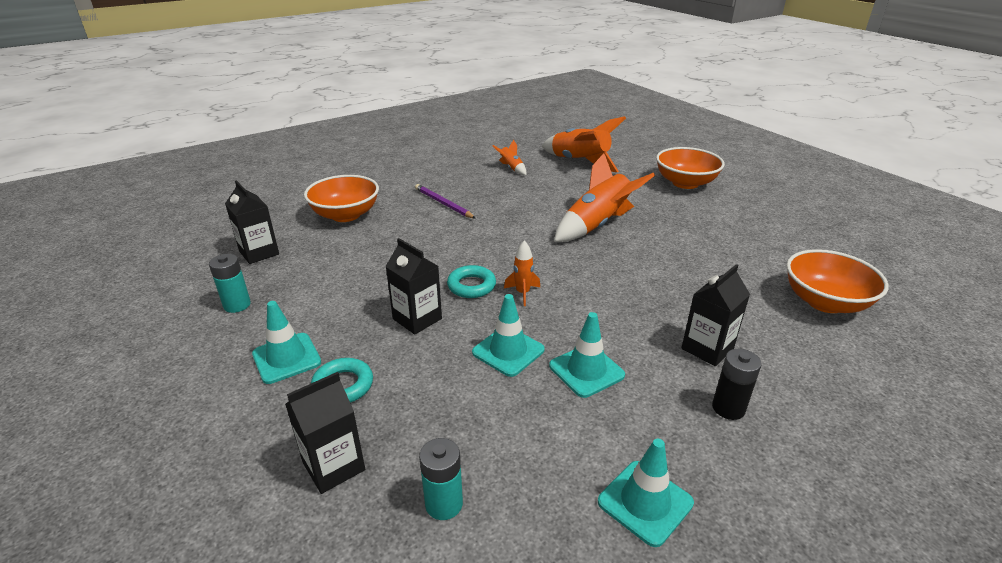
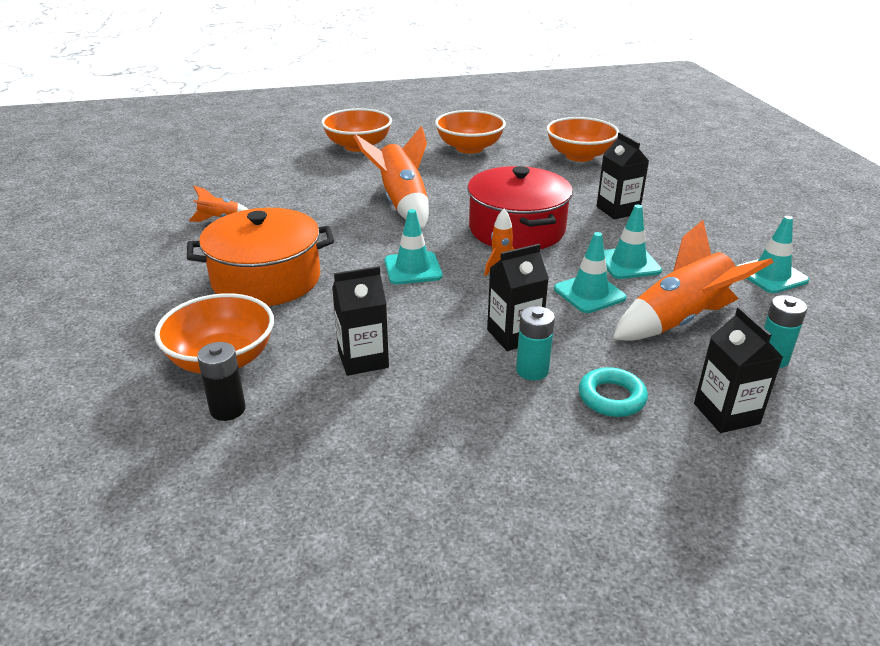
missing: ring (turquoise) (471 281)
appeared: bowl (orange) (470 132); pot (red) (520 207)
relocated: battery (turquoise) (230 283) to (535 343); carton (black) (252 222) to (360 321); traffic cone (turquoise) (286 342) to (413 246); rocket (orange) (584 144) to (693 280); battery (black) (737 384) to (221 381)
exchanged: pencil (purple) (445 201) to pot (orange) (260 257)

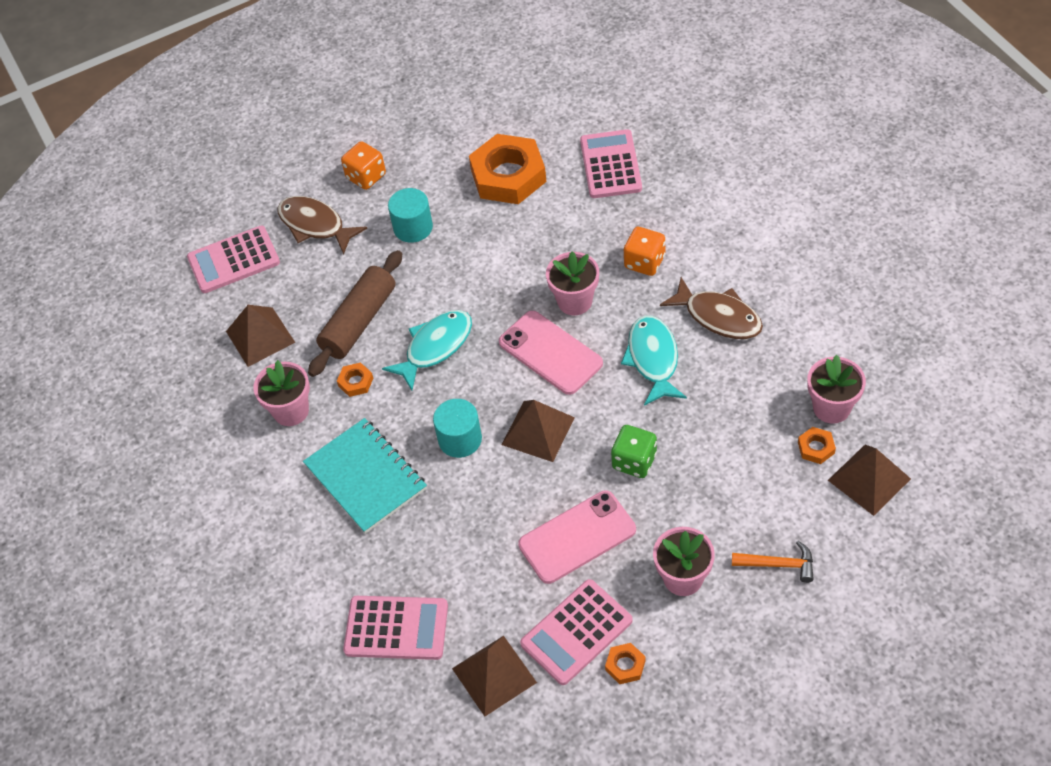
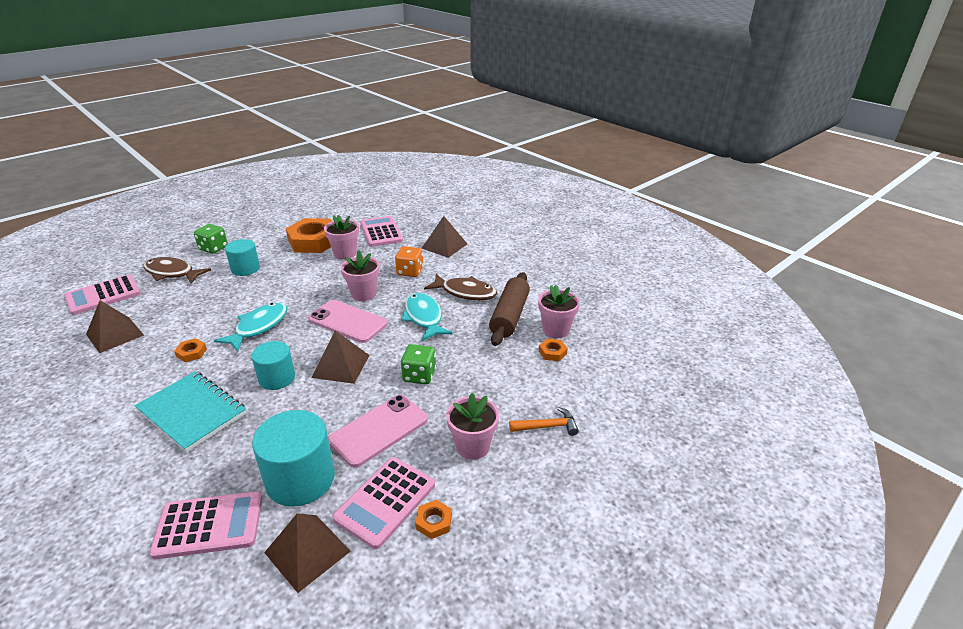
appeared: cylinder (turquoise) (293 458)
relocated: flower pot (pink) (282 393) to (341 237); rolling pin (brown) (355 313) to (509 309); pyramid (brown) (869 480) to (444 237)
colour: dice (orange) (363 165) to dice (green) (211 239)

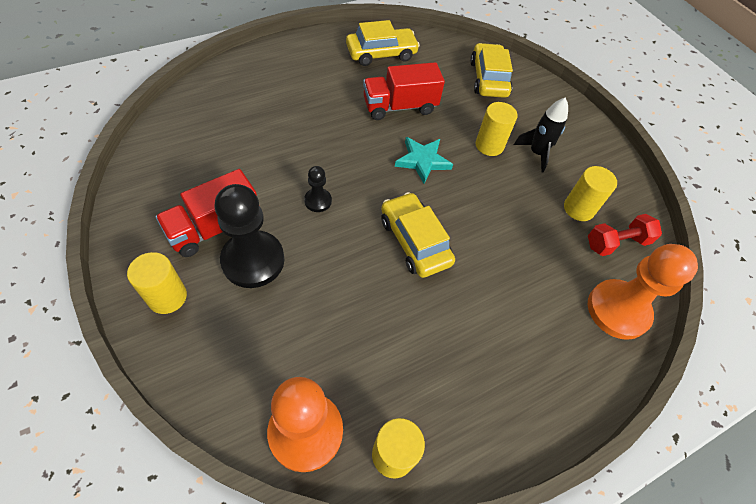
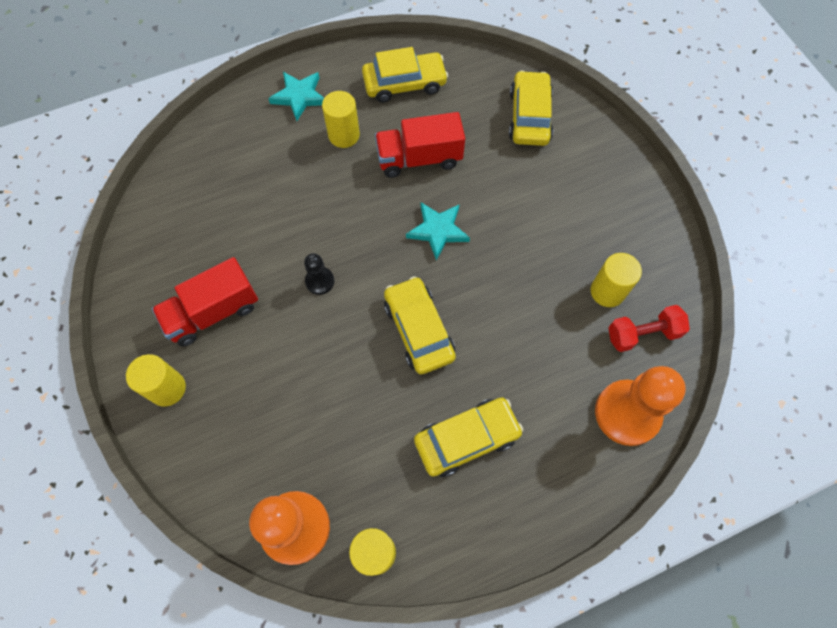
missing: pawn (black) (249 236); rocket (black) (541 135)
appeared: star (turquoise) (296 96); car (yellow) (468 437)
relocated: cylinder (yellow) (497 129) to (341 119)

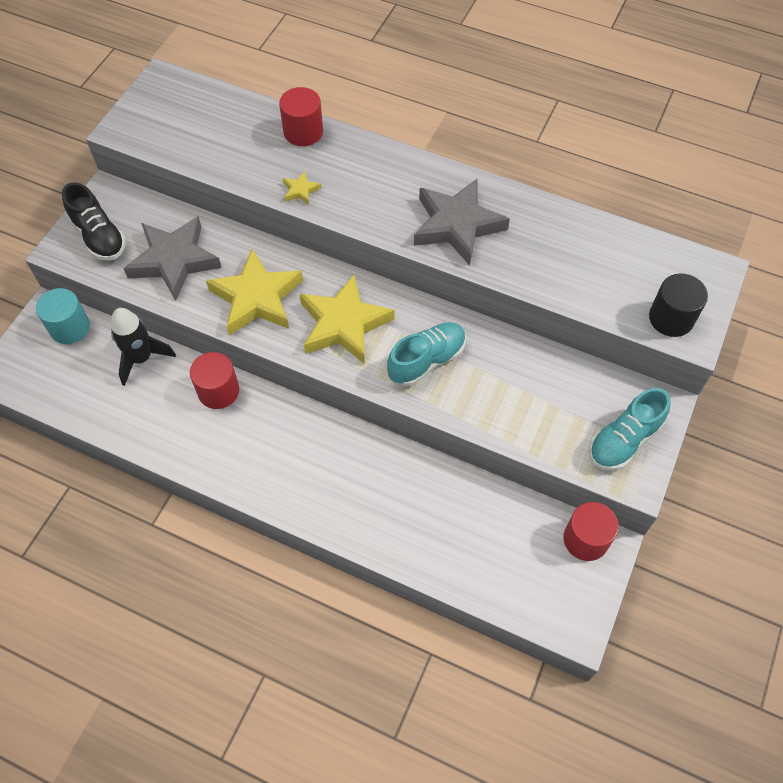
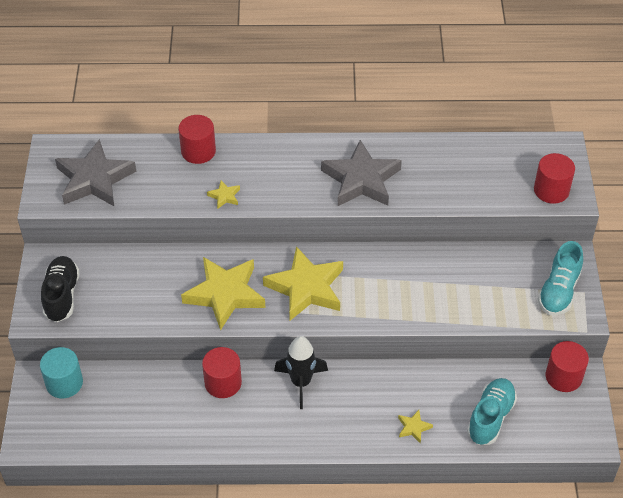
appeared: star (yellow) (415 427)
relocated: rocket (black) (143 347) to (301 372); star (grey) (173 258) to (95 172); shoe (turquoise) (426 354) to (492 411)
colour: cylinder (black) (678 305) to cylinder (red) (554 178)
spun: shoe (black) (94 221) = (60 289) 120 degrees counterclockwise

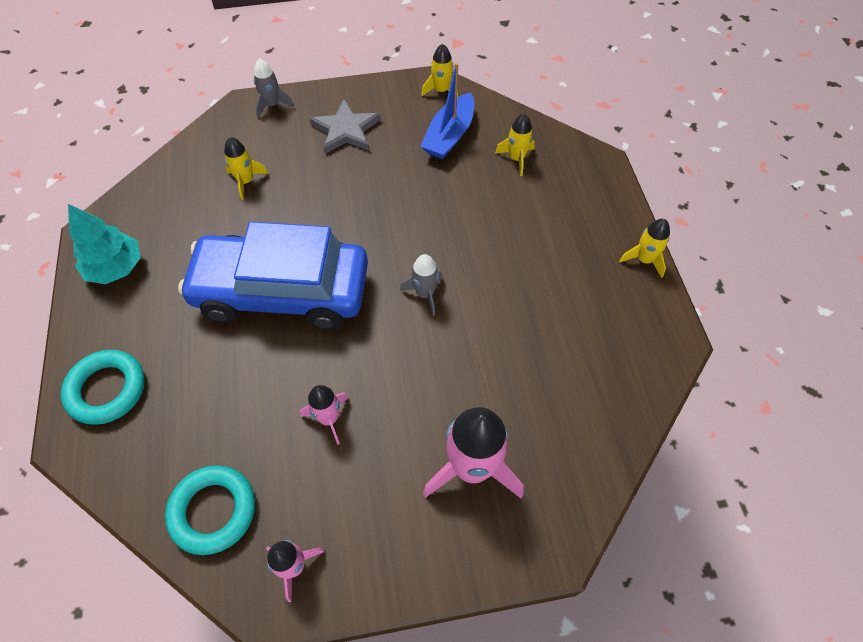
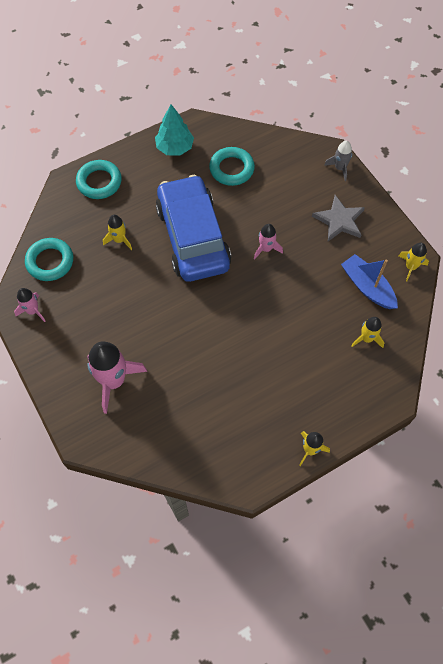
missing: rocket (grey) (421 285)
appeared: ring (turquoise) (232 166)
relocated: rocket (yellow) (246 168) to (117 232); rocket (pink) (324 415) to (268 241)
spun: boat (blue) (447 110) = (369 281) 45 degrees clockwise

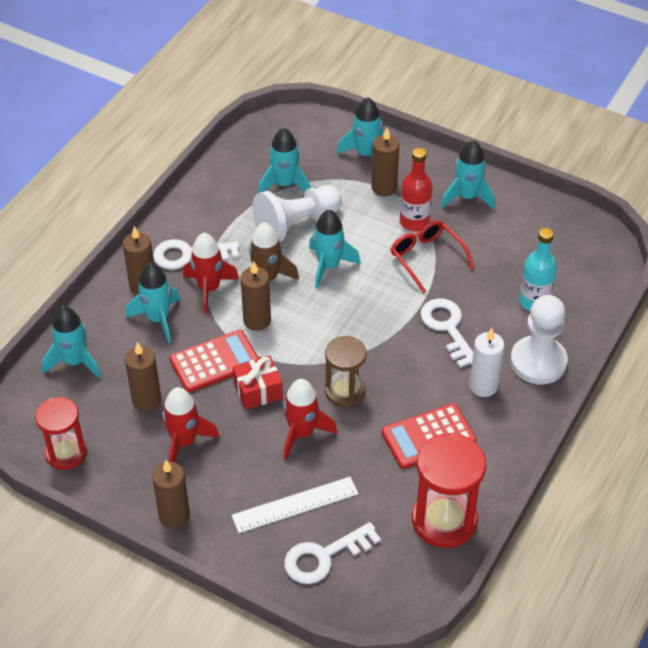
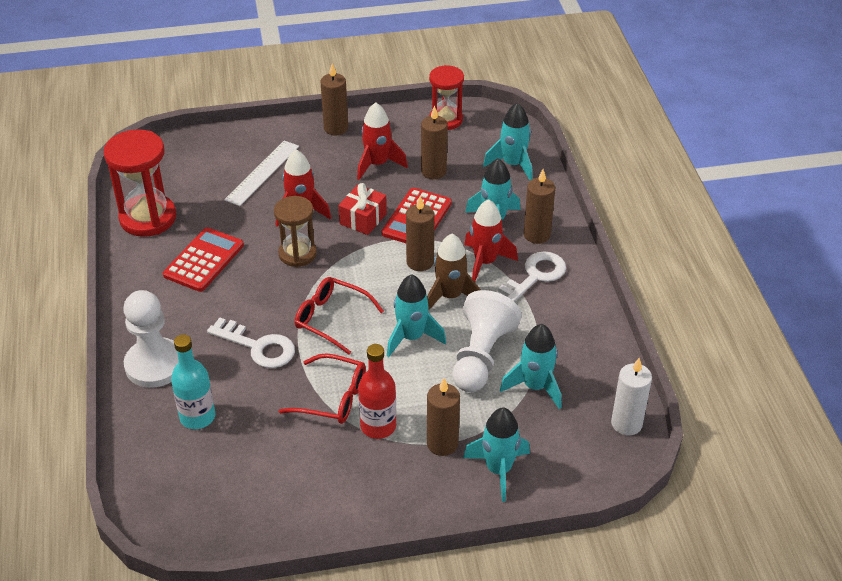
missing: key (white) (332 553); rocket (turquoise) (468 174)
appeared: glasses (red) (339 315)
relocated: candle (white) (487 362) to (631 396)

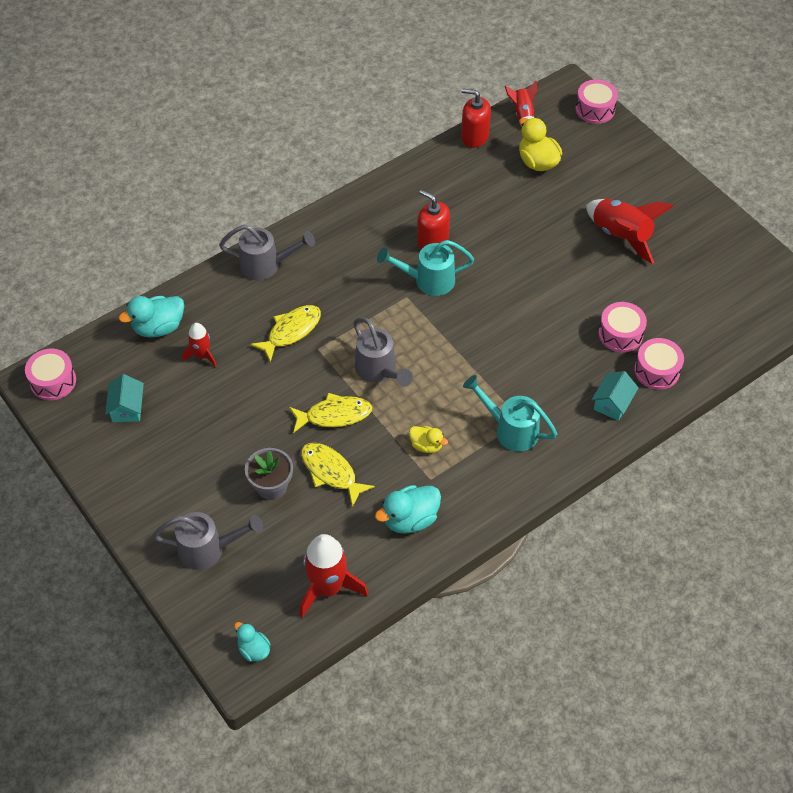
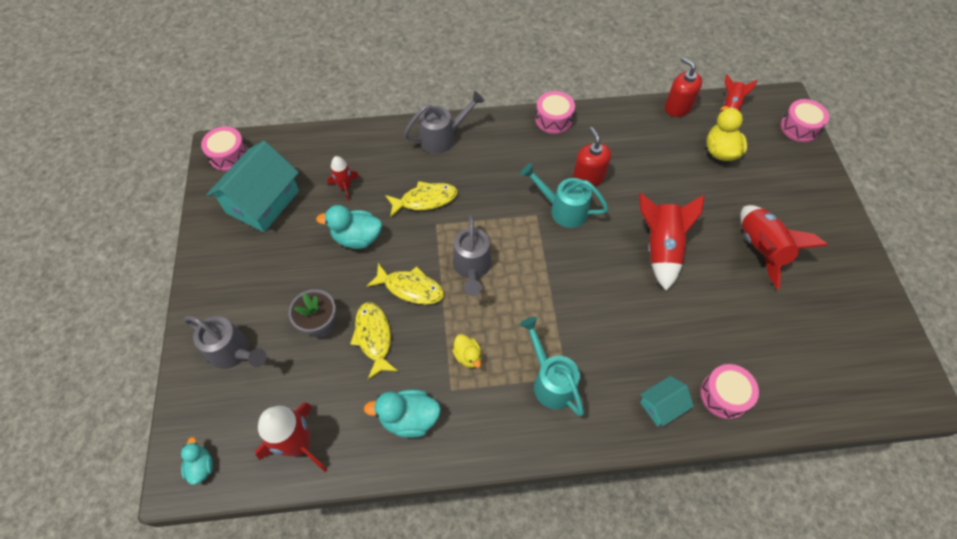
appeared: rocket (red) (672 242)
relocated: duck (turquoise) (151 317) to (349 227); drum (pink) (622 327) to (555 112)
spun: watering can (grey) (267 252) = (444 122) 60 degrees counterclockwise
size: house (turquoise) (124 398) = (253 186) x2.00

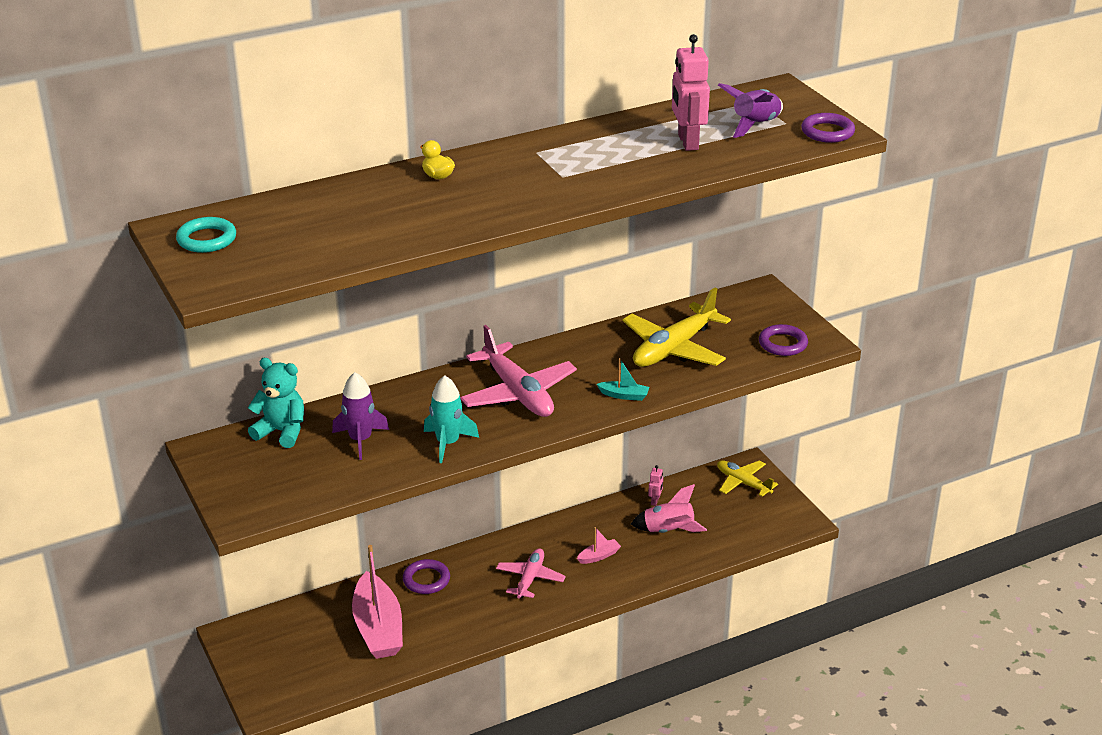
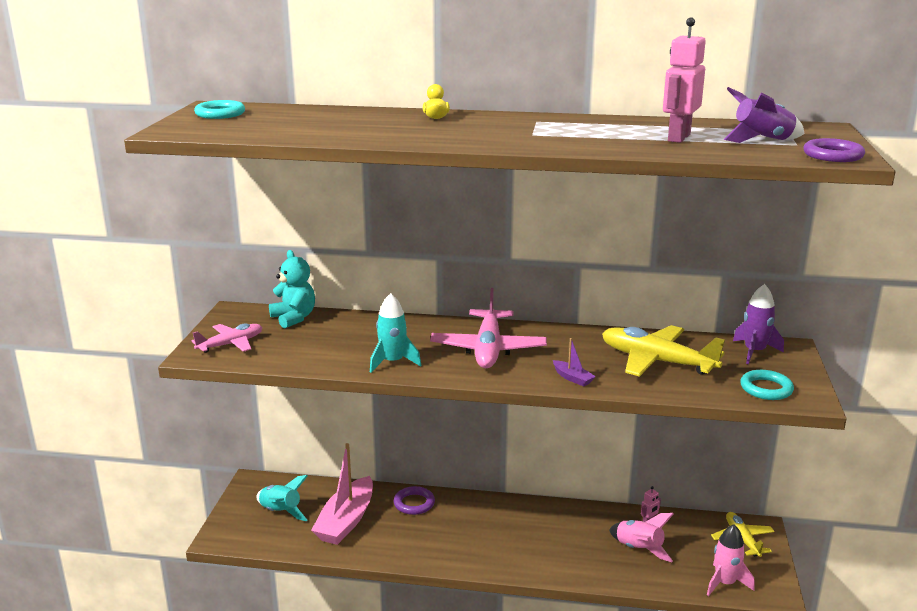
missing: boat (pink) (599 545)
appeared: rocket (turquoise) (282 498); rocket (pink) (730 560)
relocated: rocket (purple) (360 416) to (758 324); plane (pink) (531 573) to (227 338)
colour: boat (turquoise) (623 379) to boat (purple) (574 362); ring (purple) (783 340) to ring (turquoise) (767 385)
spun: plane (yellow) (676 327) = (663 351) 45 degrees clockwise

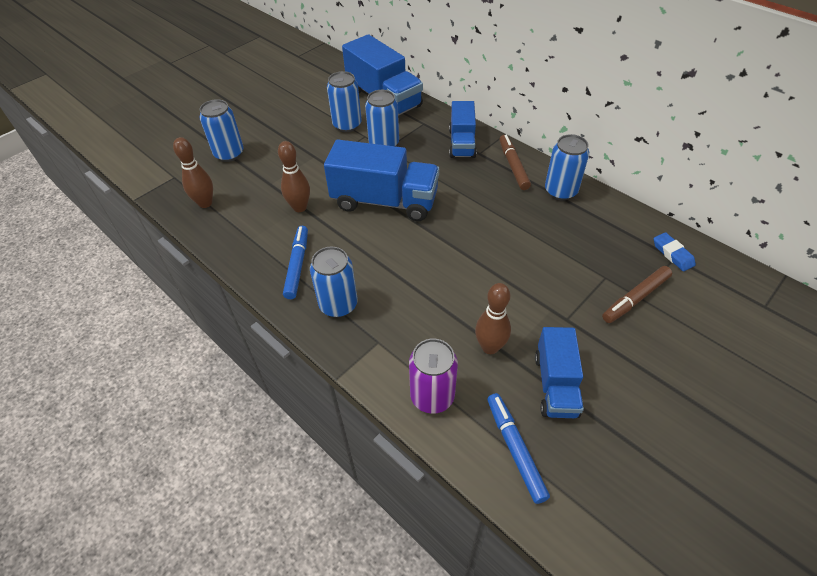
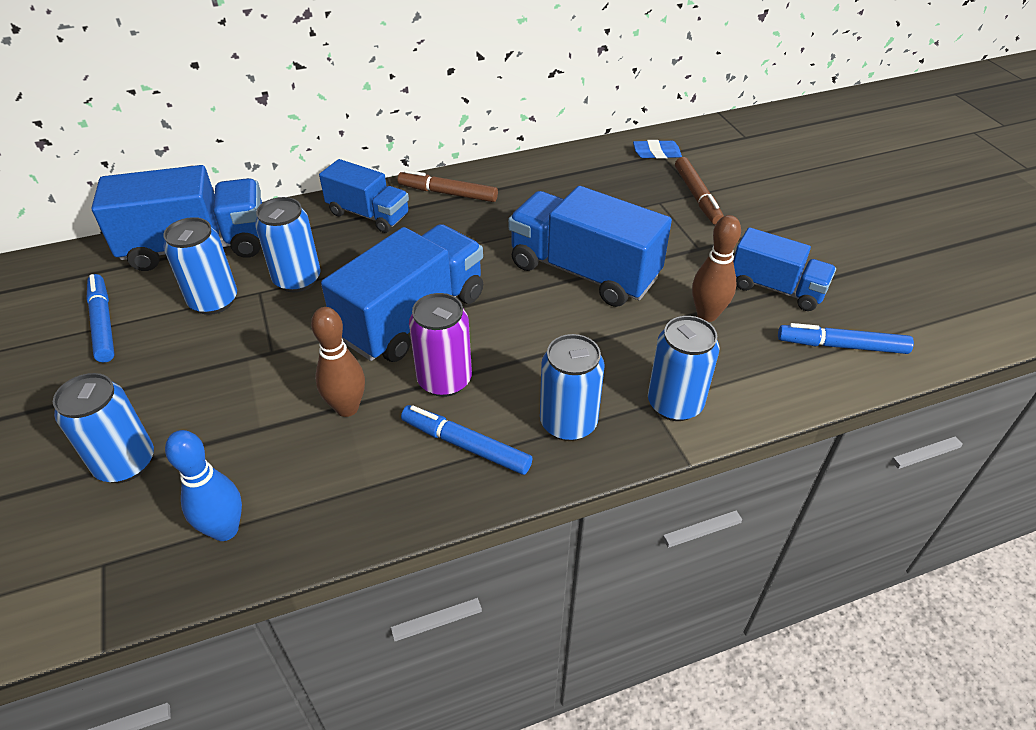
appeared: marker (blue) (100 318); truck (blue) (590 246)
relocated: can (purple) (433 376) to (440 345); can (blue) (567 167) to (684 368)
colour: bowling pin (brown) (193 172) to bowling pin (blue) (203 485)

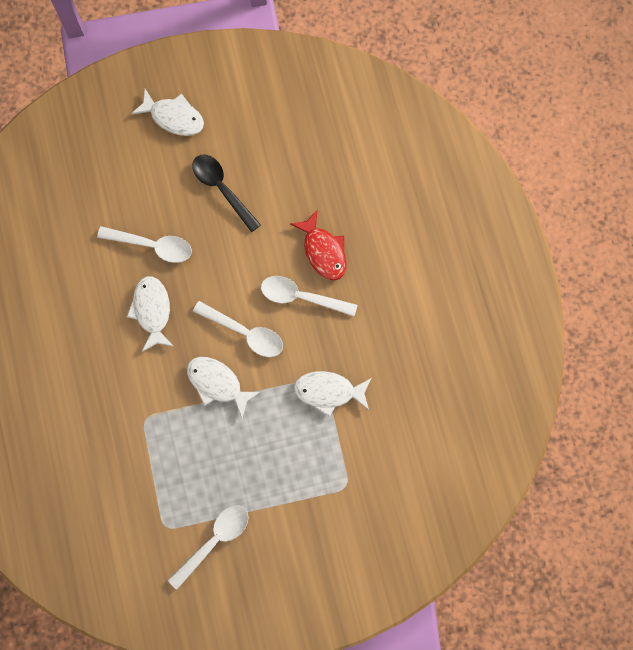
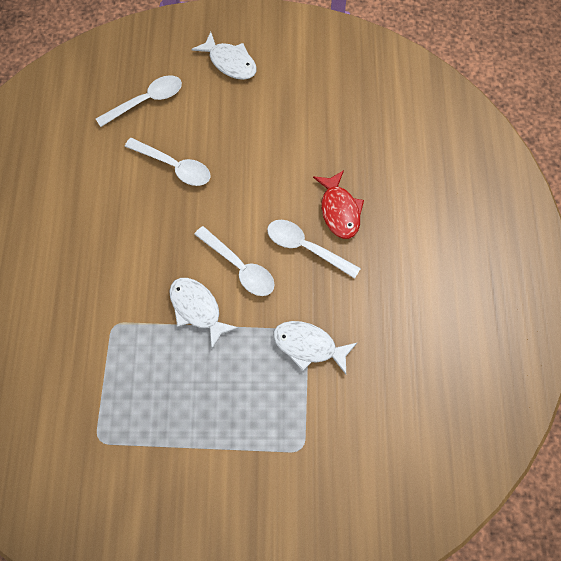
missing: fish (white) (150 314); spoon (black) (226 193)
relocated: spoon (white) (208 547) to (139 101)

